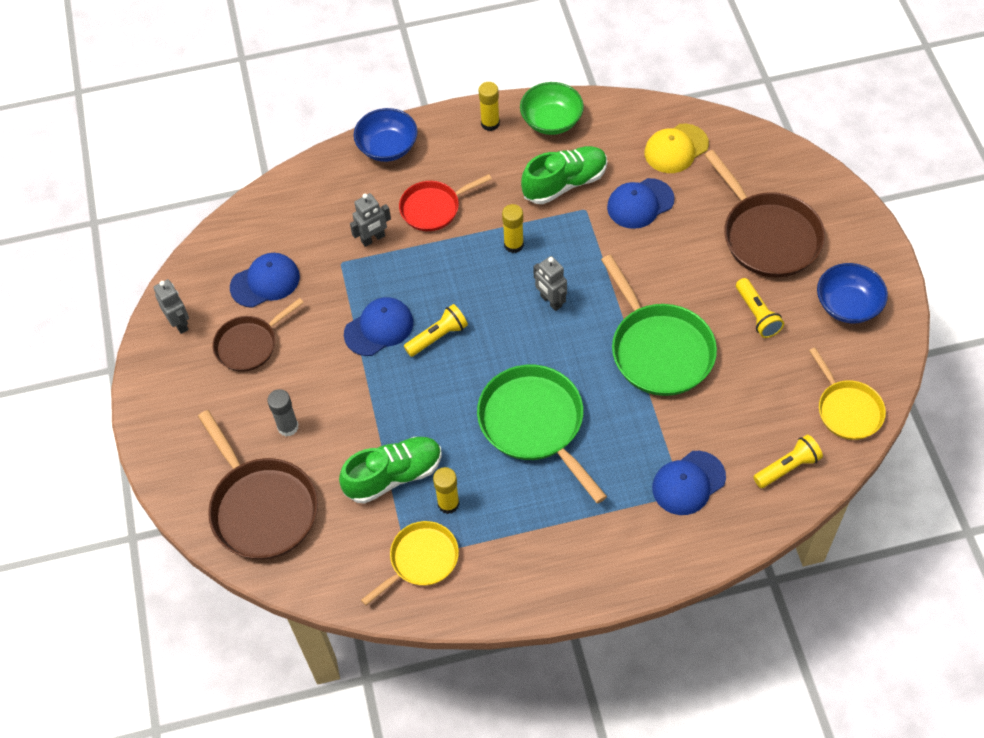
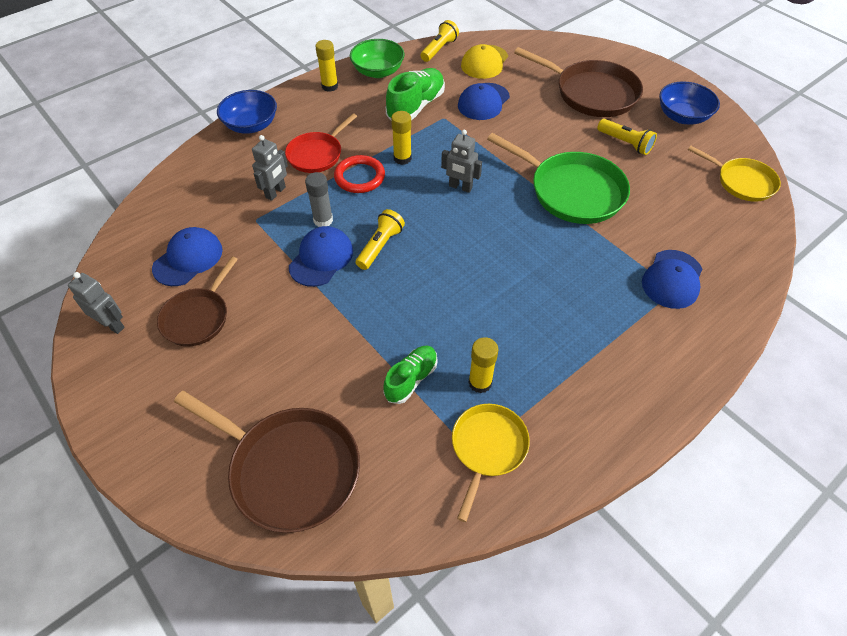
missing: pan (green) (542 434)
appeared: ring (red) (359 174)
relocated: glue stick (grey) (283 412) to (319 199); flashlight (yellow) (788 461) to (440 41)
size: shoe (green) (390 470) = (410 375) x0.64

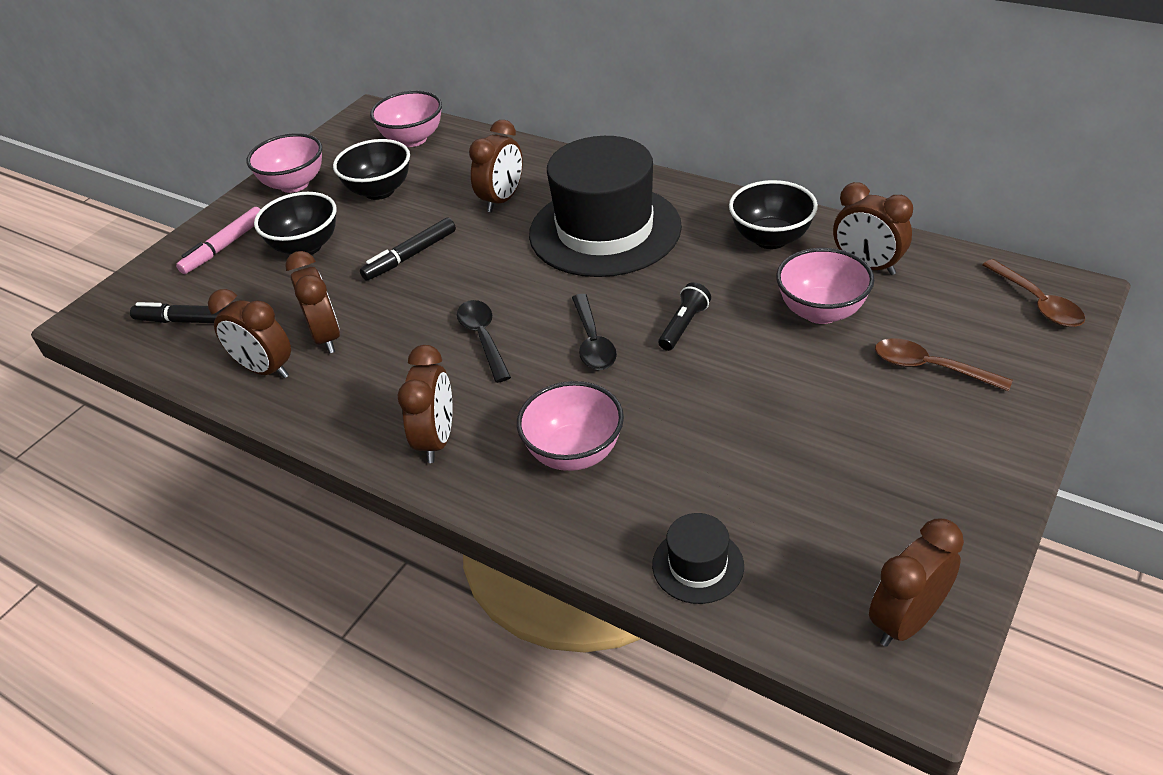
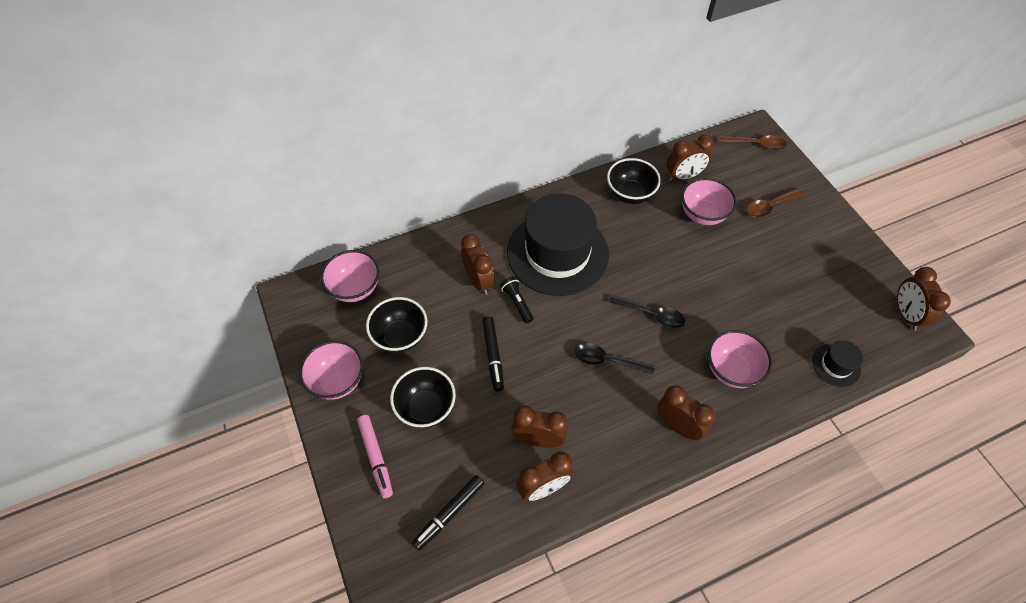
relocated: flashlight (black) (684 316) to (517 300)

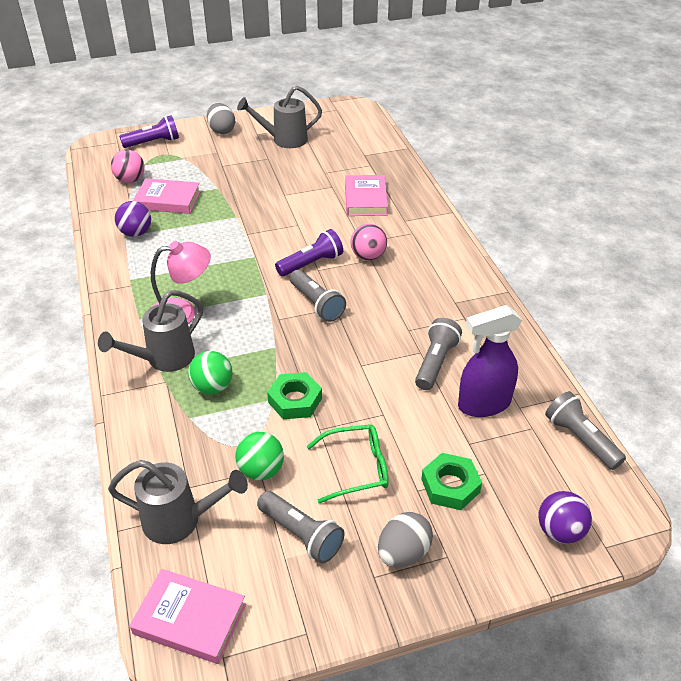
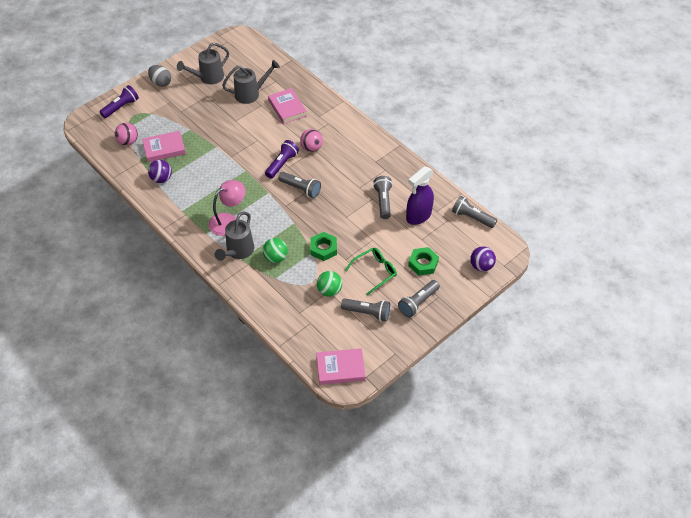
relocated: watering can (grey) (178 502) to (251 82)
exchanged: egg (grey) (405 539) to flashlight (grey) (419 298)

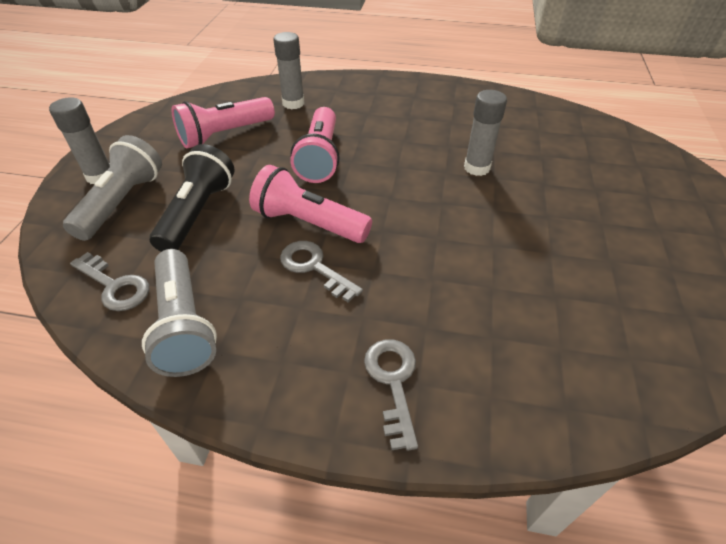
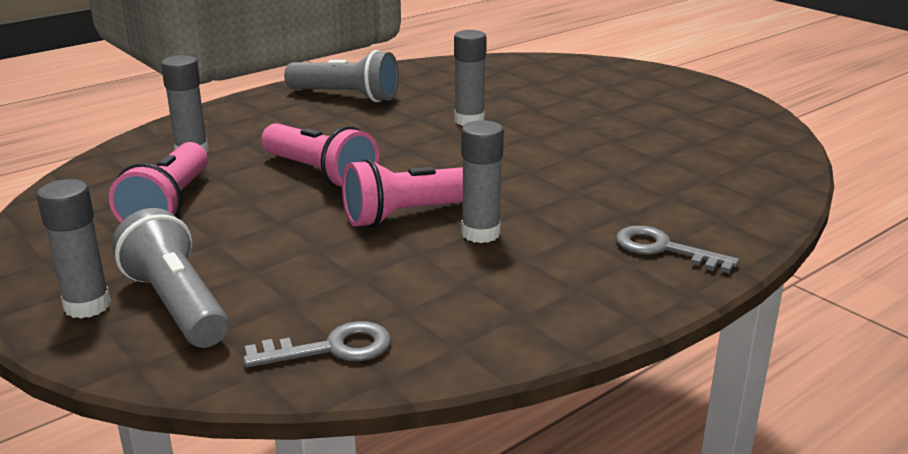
missing: flashlight (black) (192 198)
relocated: flashlight (grey) (179 313) to (341 76)
exchanged: key (grey) (321 271) to glue stick (grey) (482 181)

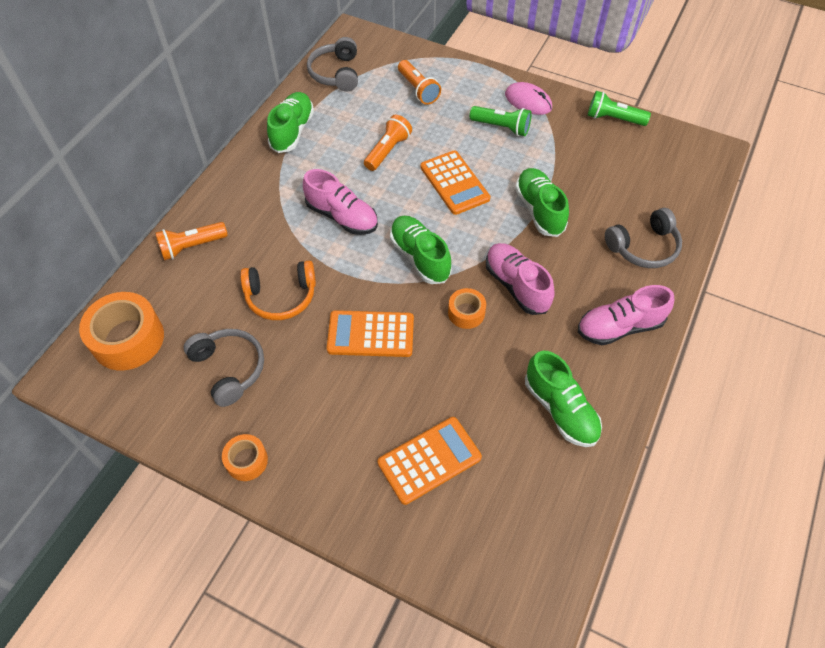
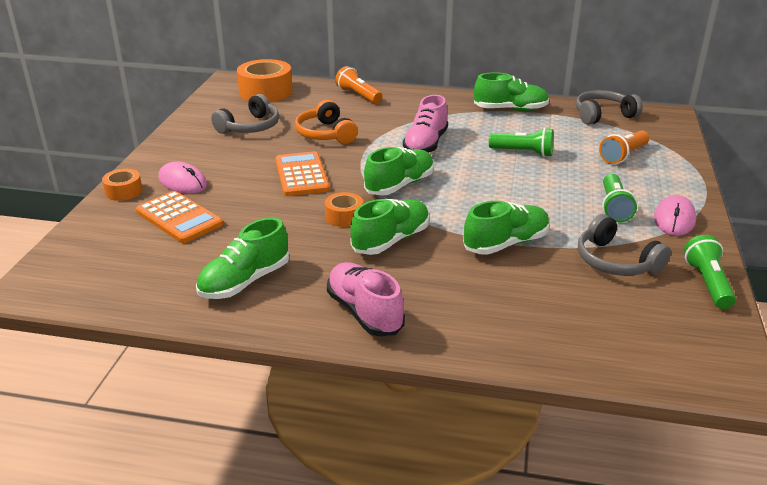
missing: calculator (orange) (455 183)
appeared: mouse (pink) (182 177)
relocated: tape (orange) (245 457) to (122 185); headphones (grey) (643 238) to (624 245)
colour: flashlight (orange) (388 143) to flashlight (green) (521 142); shoe (pink) (520 279) to shoe (green) (389 227)

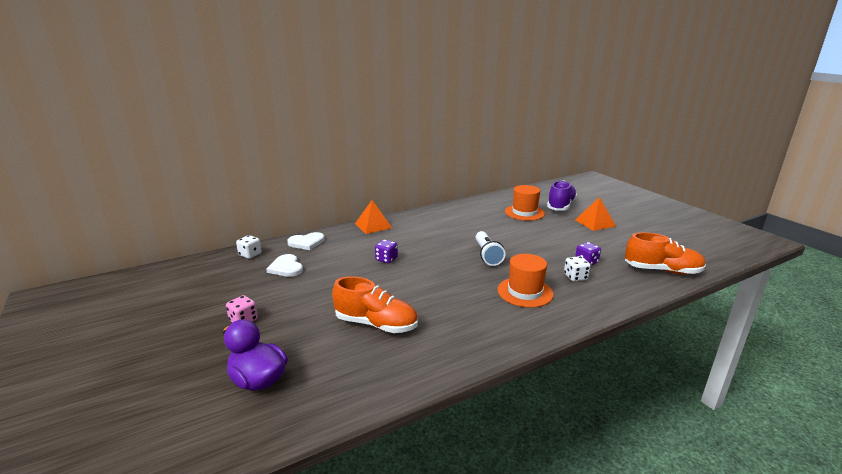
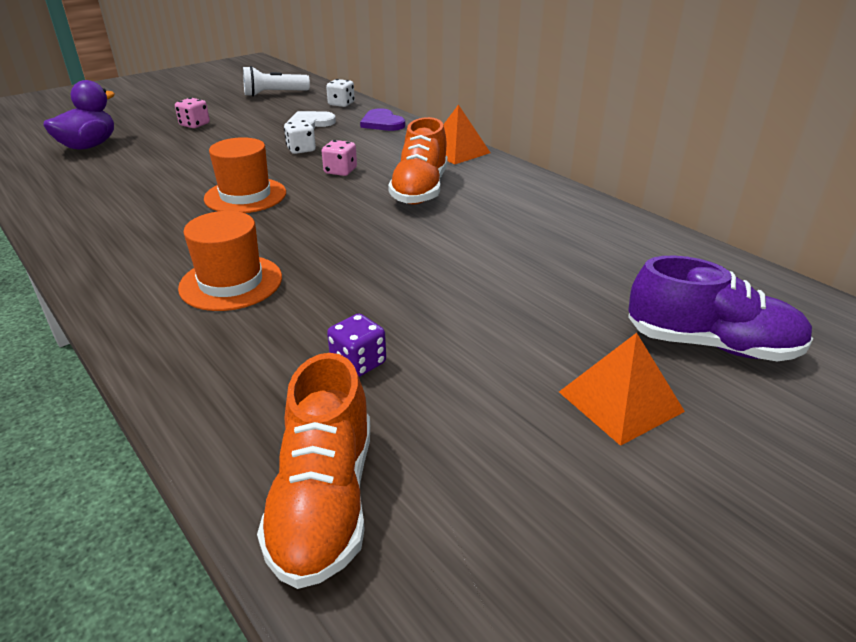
relocated: shoe (orange) (375 304) to (418 160); flashlight (white) (490 248) to (276 81); hat (orange) (525 203) to (245 175); dice (white) (577 268) to (300 137)
colour: heart (white) (306 241) to heart (purple) (382 119); dice (purple) (386 251) to dice (pink) (339 158)

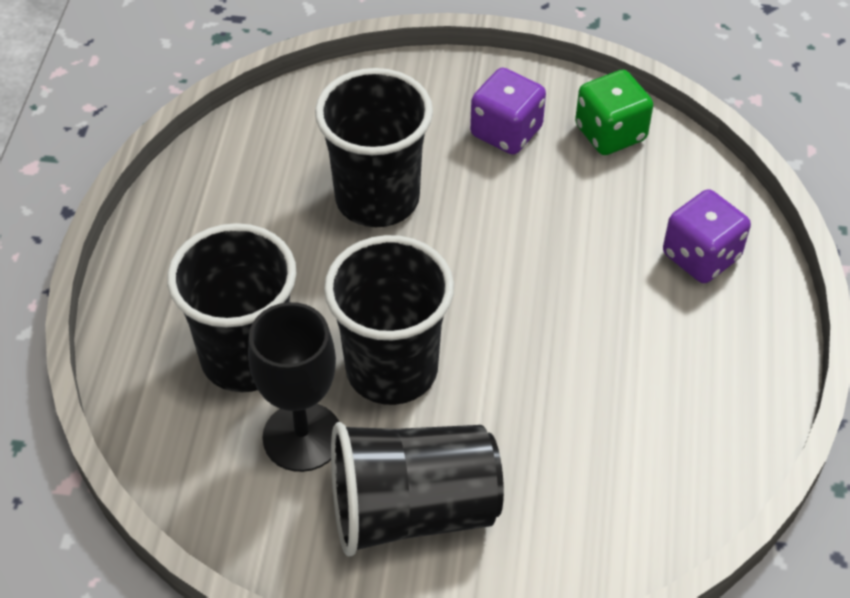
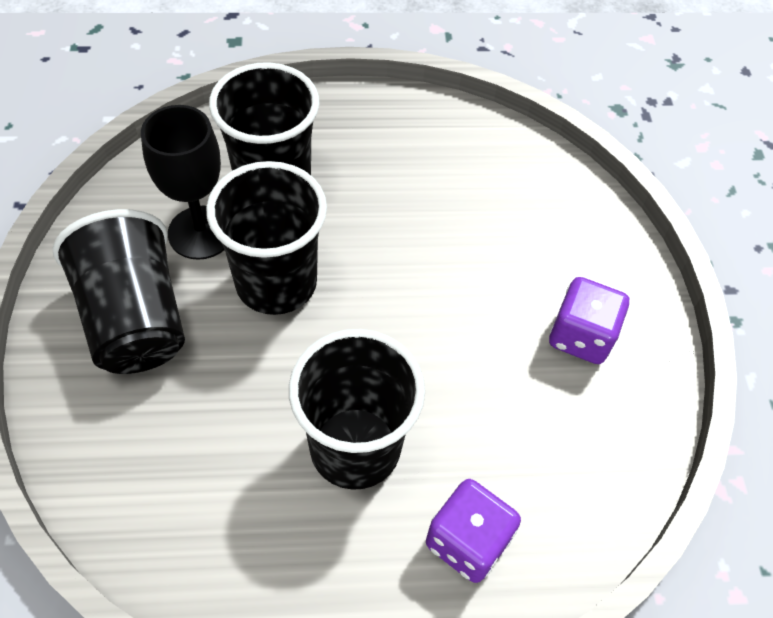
missing: dice (green) (614 112)
relocated: cup (black) (374 147) to (357 409)

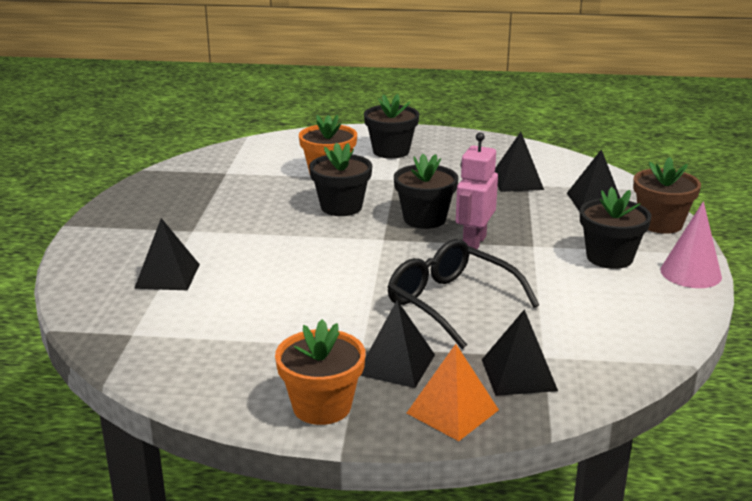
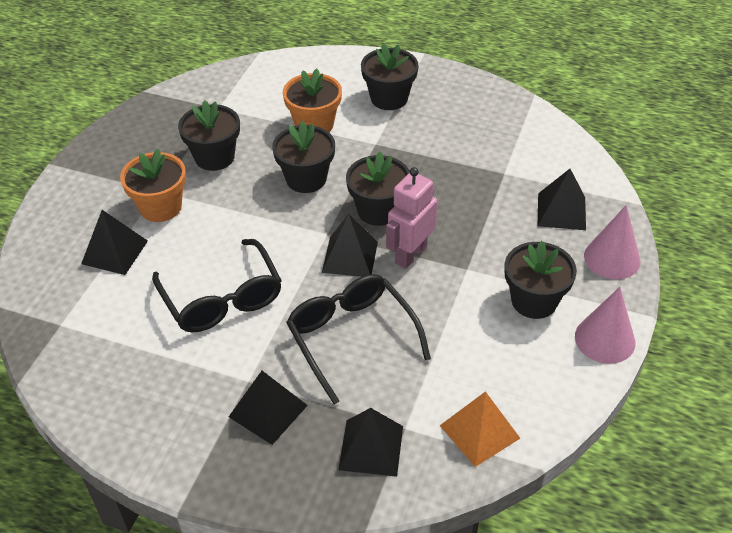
appeared: glasses (black) (217 285); flower pot (black) (209 135)
relocated: flower pot (orange) (320 372) to (153 185); pyramid (orange) (453 392) to (480 429); pyramid (black) (519 162) to (350 245)
exchanged: flower pot (brown) (667 195) to cone (pink) (612 242)

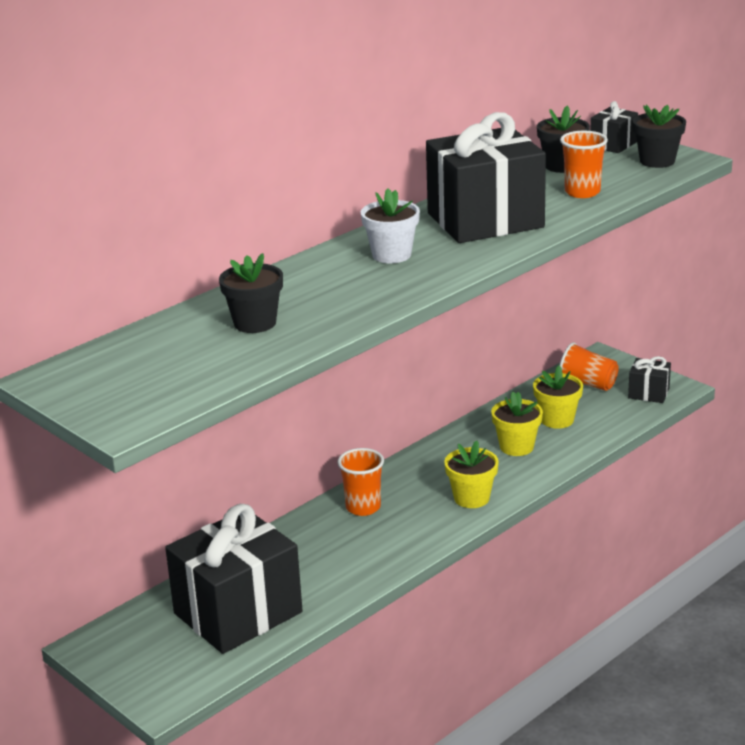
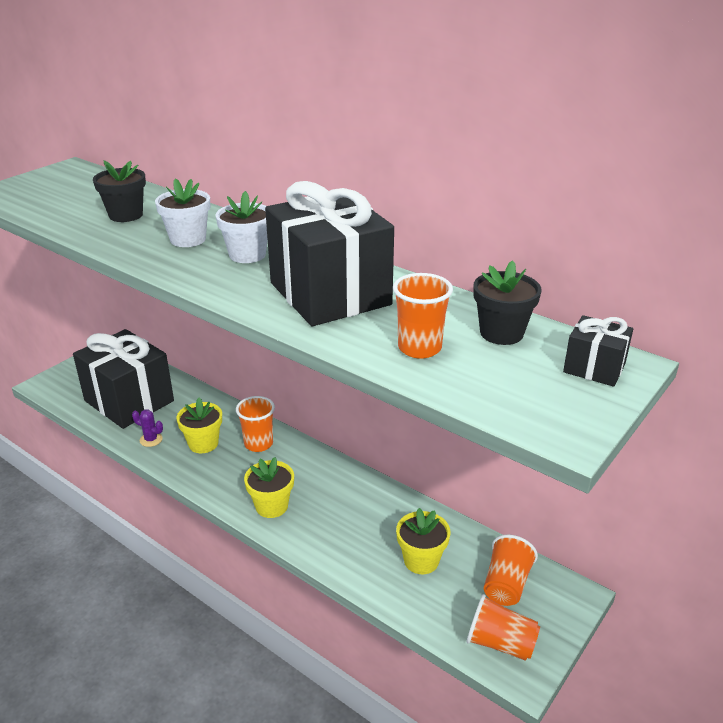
missing: flower pot (black) (659 136)
appeared: cactus (purple) (147 428); flower pot (white) (182 212)
relocated: flower pot (yellow) (517 424) to (199 425)
exchanged: gift (black) (649 379) to cup (orange) (503 627)

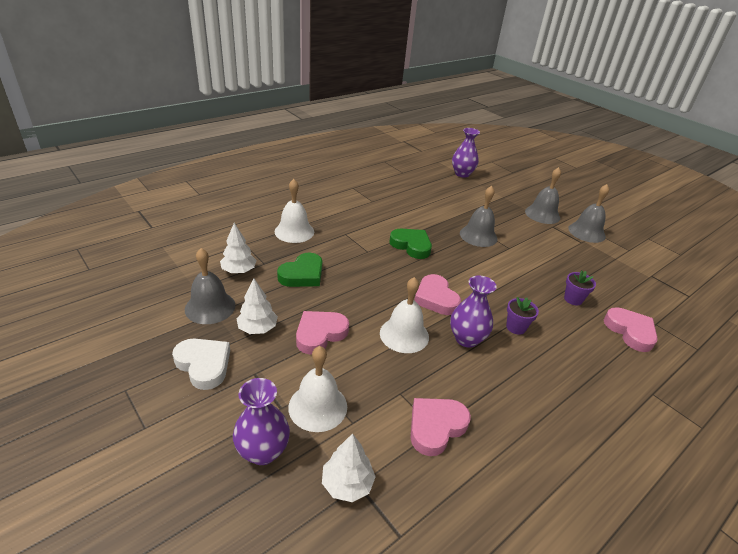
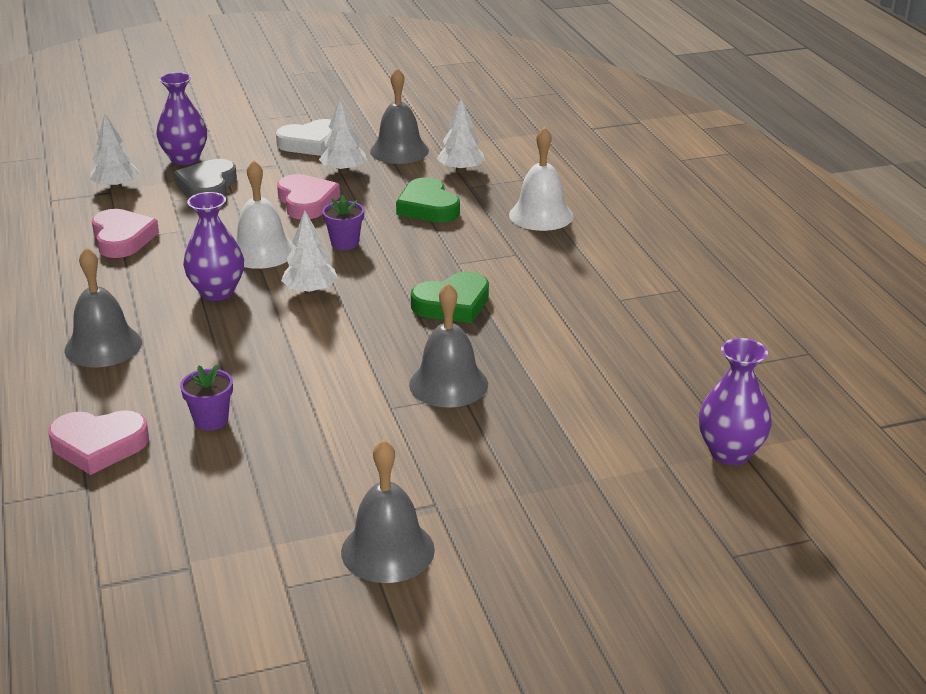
relocated: flower pot (purple) (522 316) to (343 222); bell (grey) (543 195) to (103 307)
exchanged: bell (white) (317 389) to heart (grey) (205 178); heart (pink) (437 294) to tree (white) (309 252)

